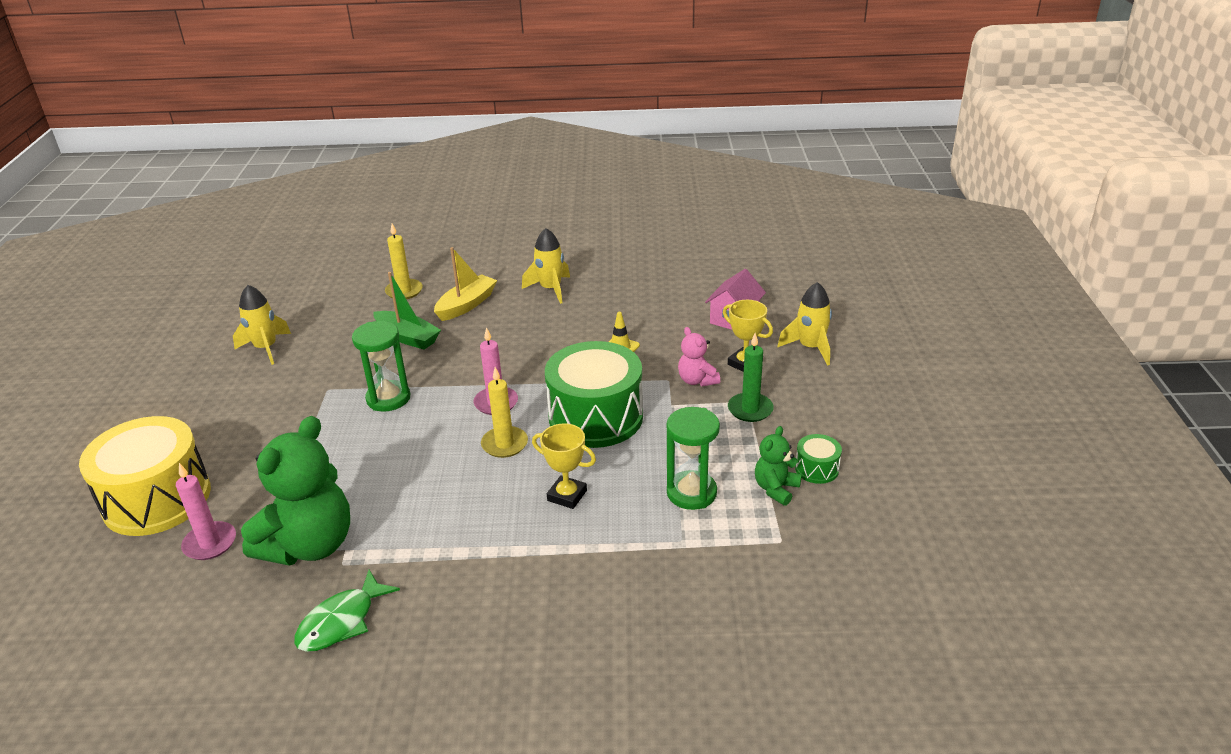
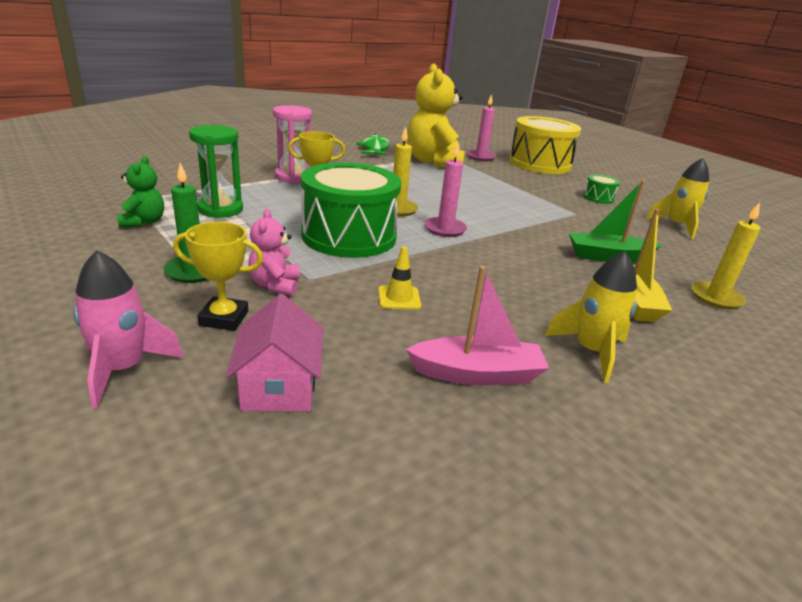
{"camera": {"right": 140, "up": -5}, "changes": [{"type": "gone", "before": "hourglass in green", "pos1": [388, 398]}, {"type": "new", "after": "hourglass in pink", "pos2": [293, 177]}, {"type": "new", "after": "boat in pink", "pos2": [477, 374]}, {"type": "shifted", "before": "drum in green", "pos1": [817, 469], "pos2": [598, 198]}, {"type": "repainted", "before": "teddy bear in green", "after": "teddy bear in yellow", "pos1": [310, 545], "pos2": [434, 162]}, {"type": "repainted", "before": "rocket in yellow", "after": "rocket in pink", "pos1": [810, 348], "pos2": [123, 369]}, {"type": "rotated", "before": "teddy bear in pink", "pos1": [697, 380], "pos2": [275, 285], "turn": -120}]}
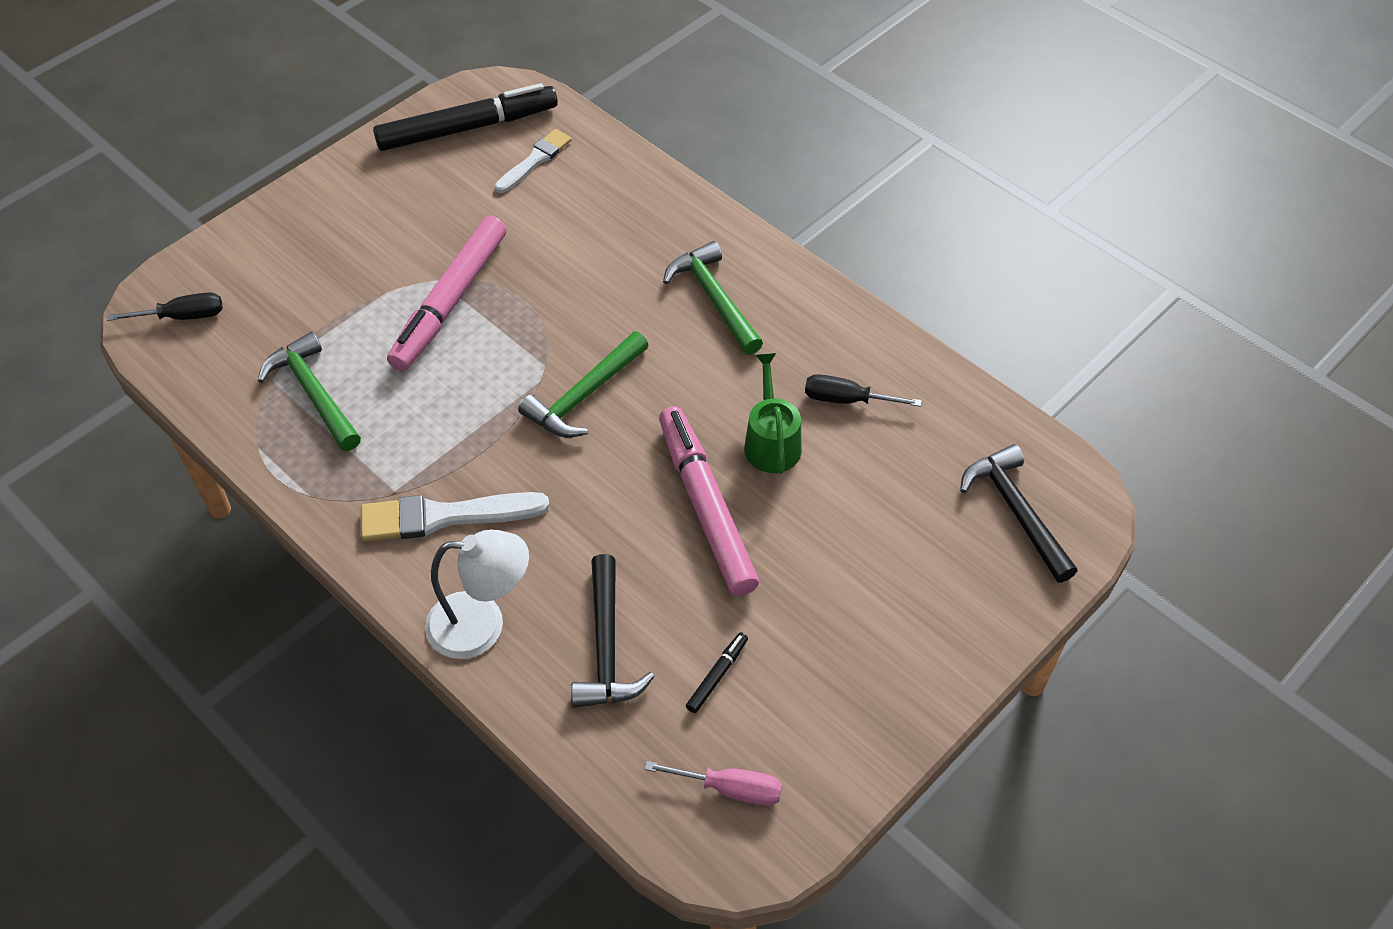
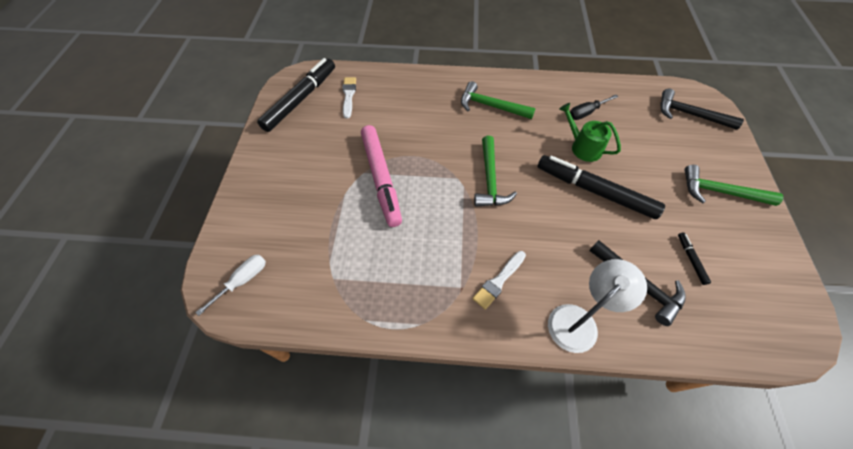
{"camera": {"right": -40, "up": 5}, "changes": [{"type": "gone", "before": "screwdriver in pink", "pos1": [730, 789]}, {"type": "shifted", "before": "hammer in green", "pos1": [314, 393], "pos2": [720, 192]}, {"type": "repainted", "before": "screwdriver in black", "after": "screwdriver in white", "pos1": [183, 316], "pos2": [243, 280]}, {"type": "repainted", "before": "marker in pink", "after": "marker in black", "pos1": [706, 507], "pos2": [594, 191]}, {"type": "scaled", "before": "brush in white", "pos1": [444, 517], "pos2": [498, 281], "scale": 0.65}]}
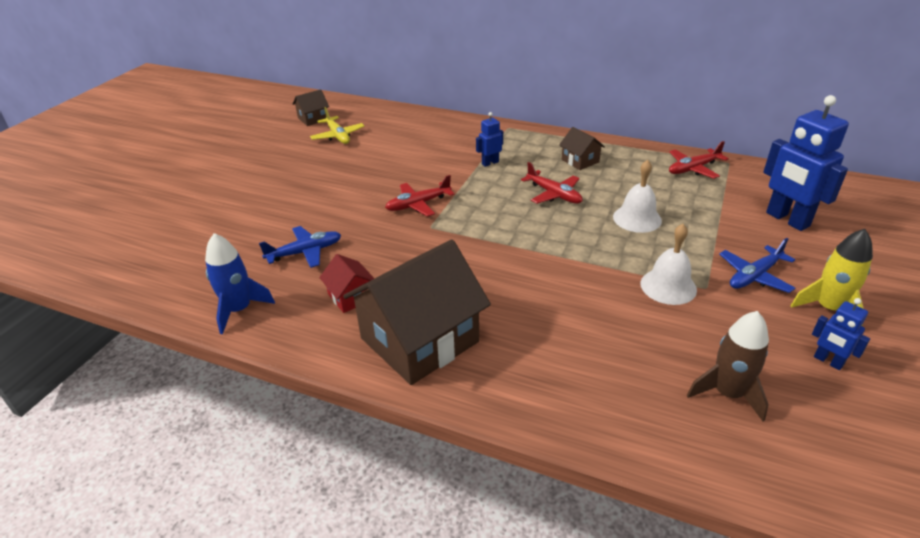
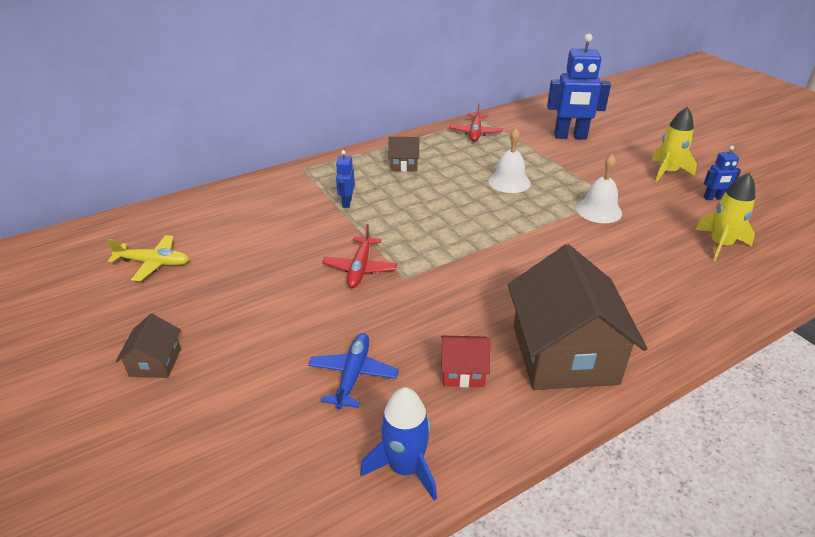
{"camera": {"right": -55, "up": 0}, "changes": [{"type": "gone", "before": "plane in red", "pos1": [554, 194]}, {"type": "gone", "before": "plane in blue", "pos1": [754, 276]}, {"type": "shifted", "before": "house in brown", "pos1": [313, 119], "pos2": [155, 362]}, {"type": "repainted", "before": "rocket in brown", "after": "rocket in yellow", "pos1": [728, 393], "pos2": [720, 245]}]}
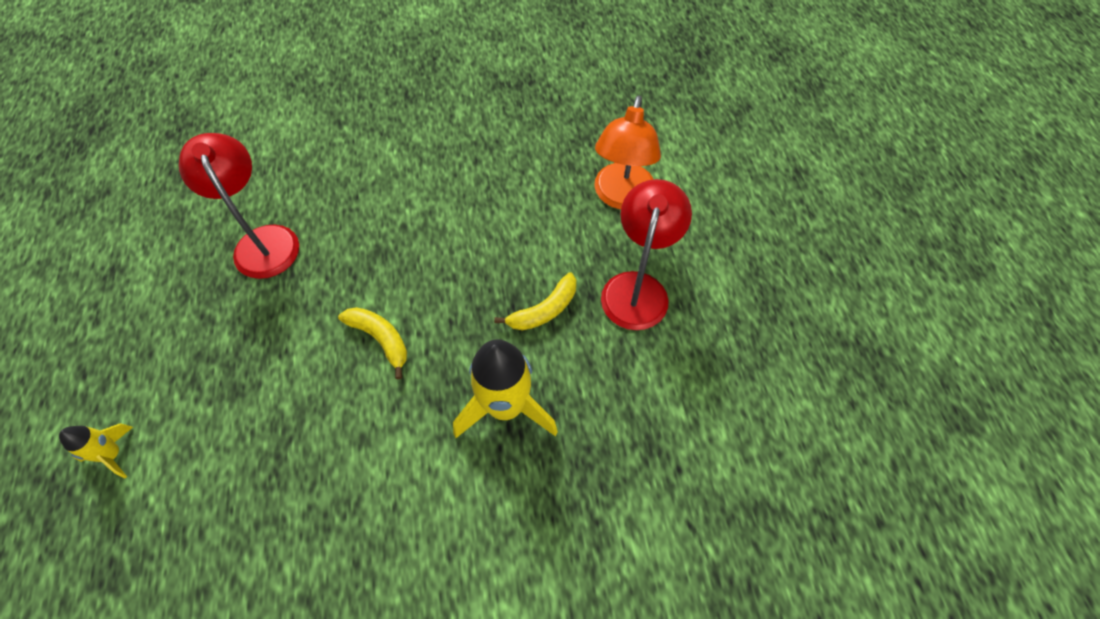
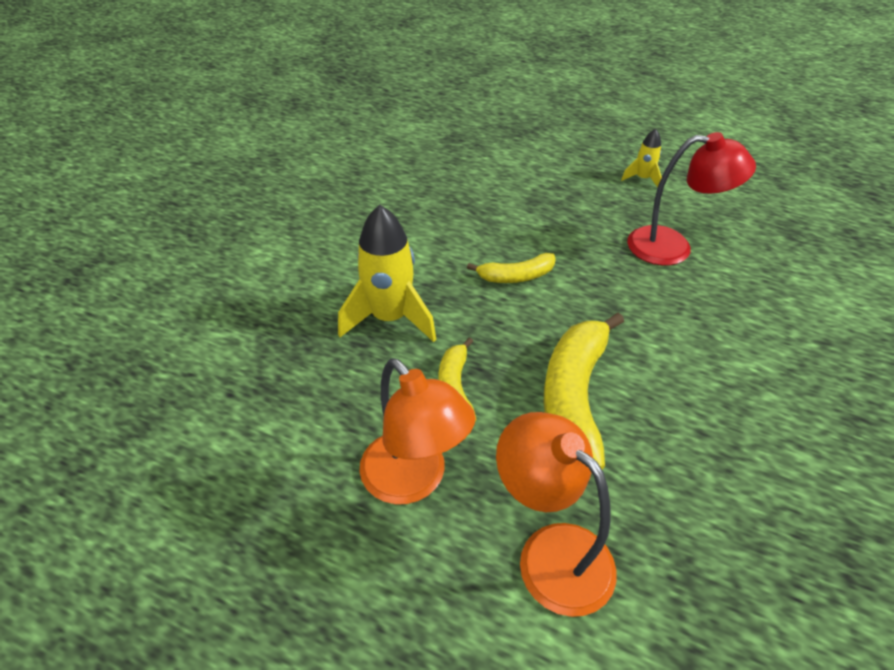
{"camera": {"right": 125, "up": -15}, "changes": [{"type": "new", "after": "banana in yellow", "pos2": [574, 397]}, {"type": "shifted", "before": "rocket in yellow", "pos1": [113, 454], "pos2": [642, 179]}, {"type": "repainted", "before": "lamp in red", "after": "lamp in orange", "pos1": [637, 288], "pos2": [414, 480]}]}
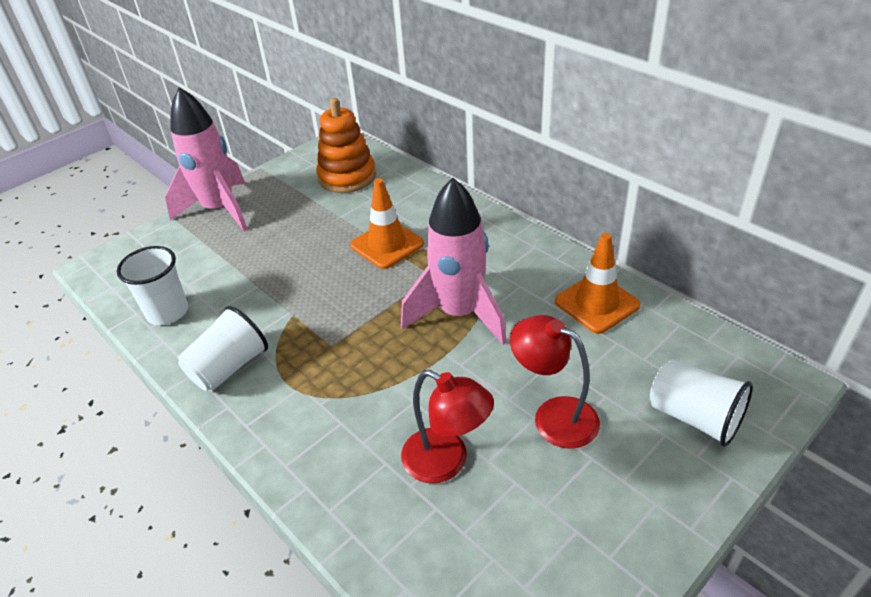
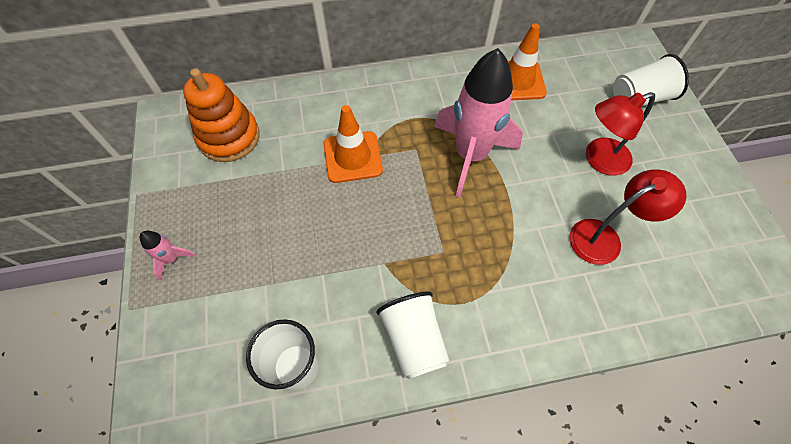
{"camera": {"right": -60, "up": 20}, "changes": [{"type": "scaled", "before": "rocket in pink", "pos1": [220, 210], "pos2": [172, 259], "scale": 0.41}]}
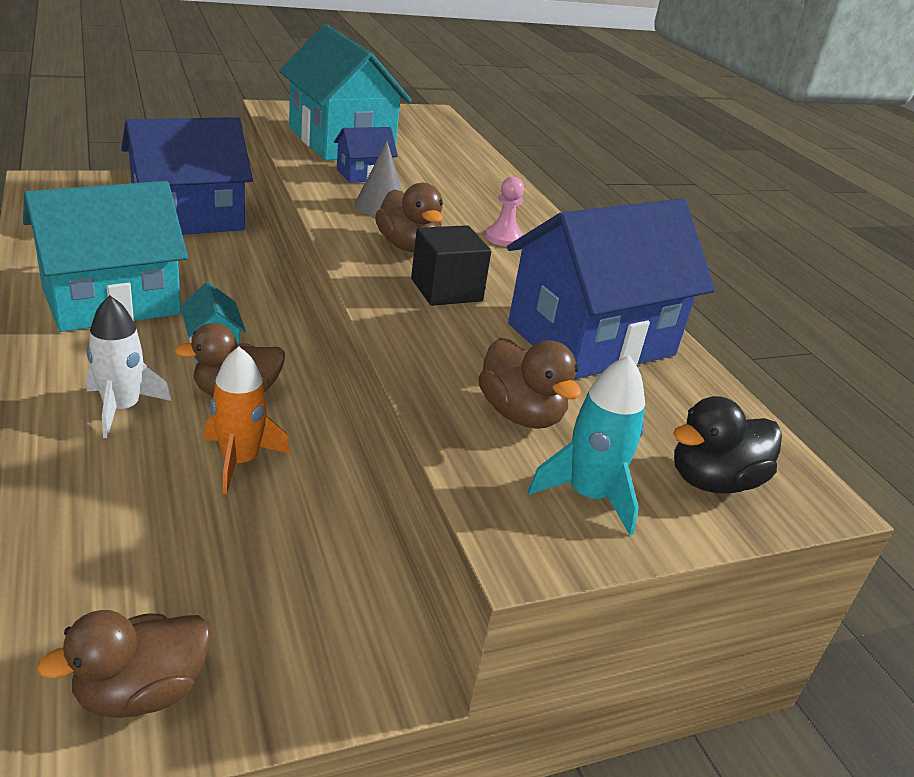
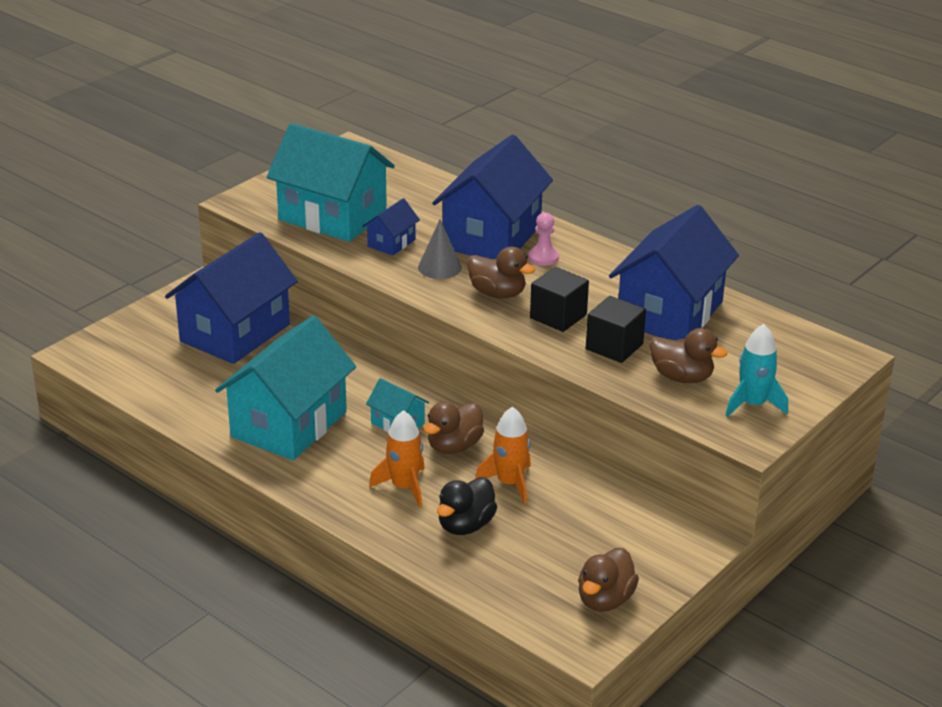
{"camera": {"right": -25, "up": 0}, "changes": [{"type": "new", "after": "house in blue", "pos2": [492, 237]}, {"type": "new", "after": "cube in black", "pos2": [614, 347]}, {"type": "shifted", "before": "duck in black", "pos1": [713, 481], "pos2": [465, 525]}, {"type": "repainted", "before": "rocket in white", "after": "rocket in orange", "pos1": [122, 408], "pos2": [404, 487]}]}
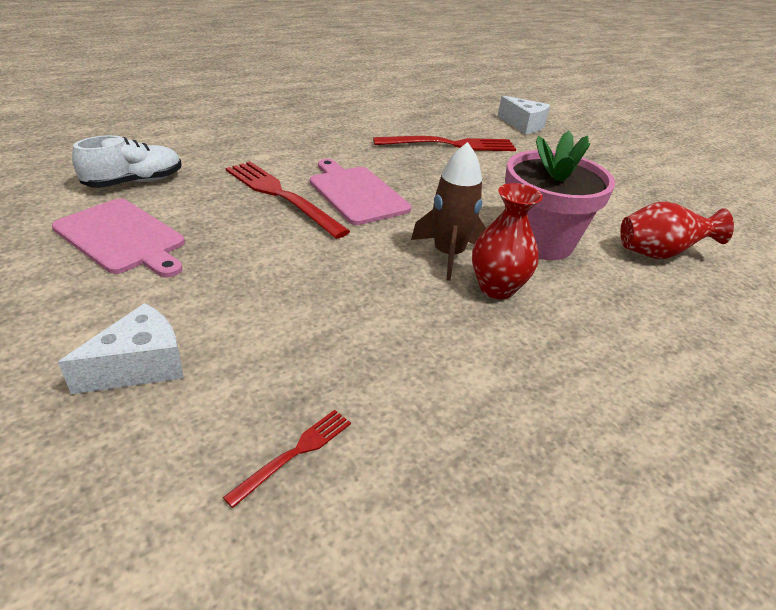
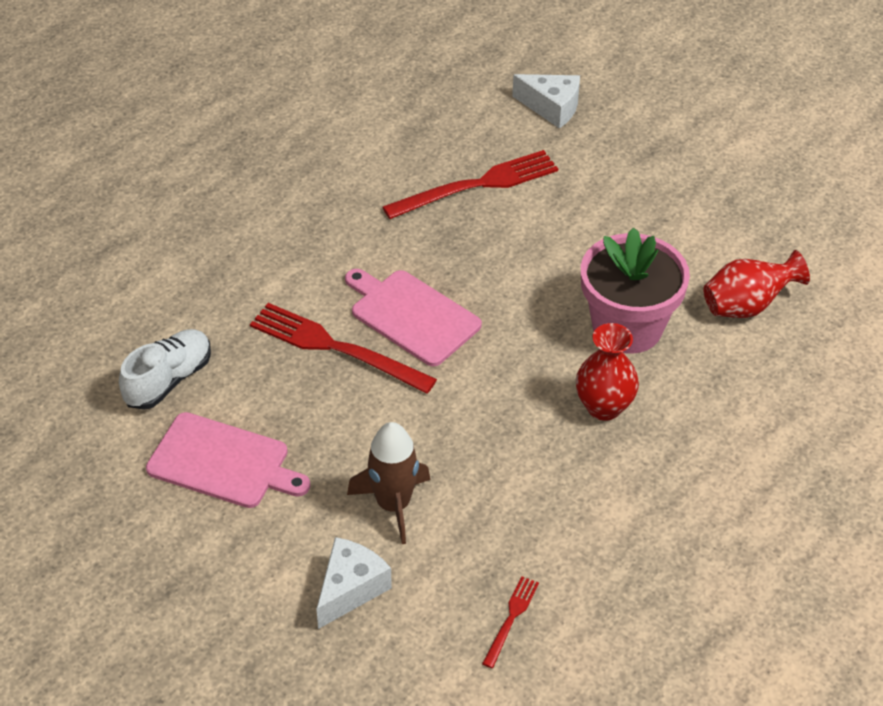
{"camera": {"right": -15, "up": 10}, "changes": [{"type": "shifted", "before": "rocket in brown", "pos1": [448, 255], "pos2": [393, 505]}]}
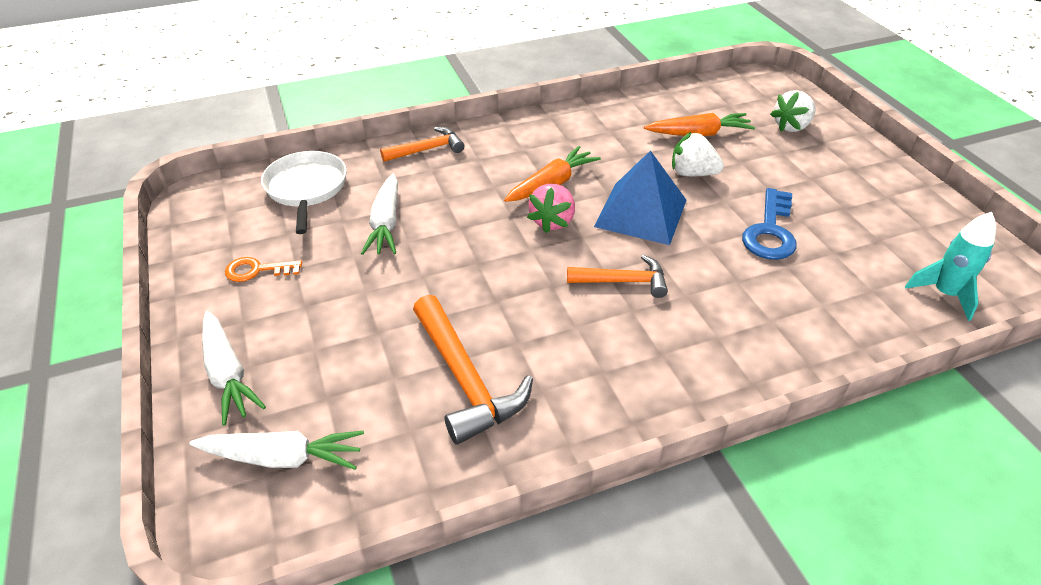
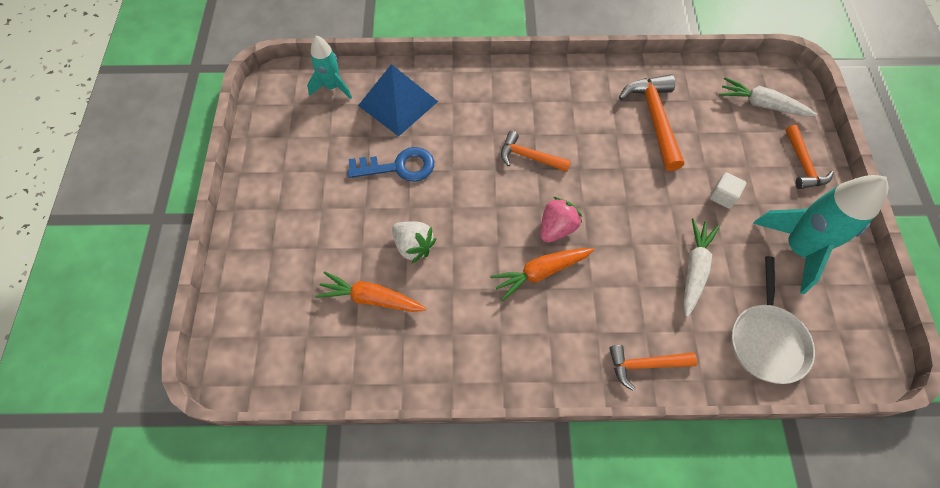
{"camera": {"right": -160, "up": 20}, "changes": [{"type": "gone", "before": "strawberry in white", "pos1": [791, 126]}, {"type": "new", "after": "cube in white", "pos2": [722, 196]}, {"type": "shifted", "before": "pyramid in blue", "pos1": [641, 213], "pos2": [398, 103]}, {"type": "swapped", "before": "carrot in white", "after": "hammer in orange", "pos1": [228, 374], "pos2": [803, 164]}, {"type": "swapped", "before": "key in orange", "after": "rocket in turquoise", "pos1": [257, 270], "pos2": [797, 248]}, {"type": "rotated", "before": "key in blue", "pos1": [770, 231], "pos2": [398, 167], "turn": 45}]}
